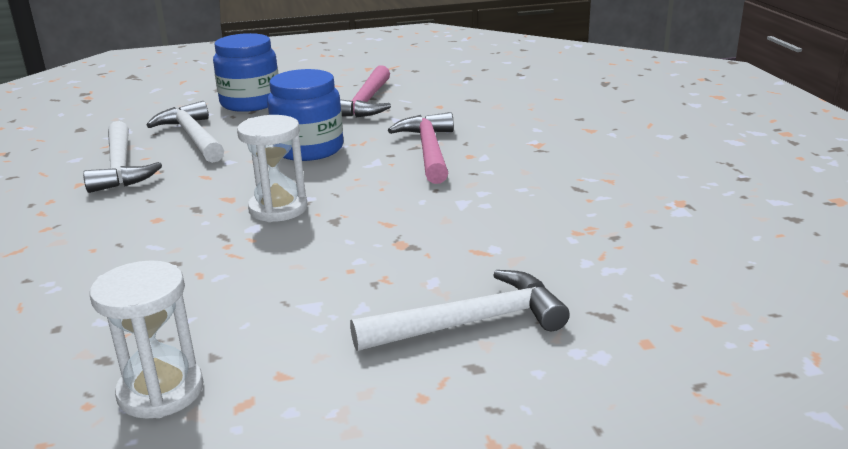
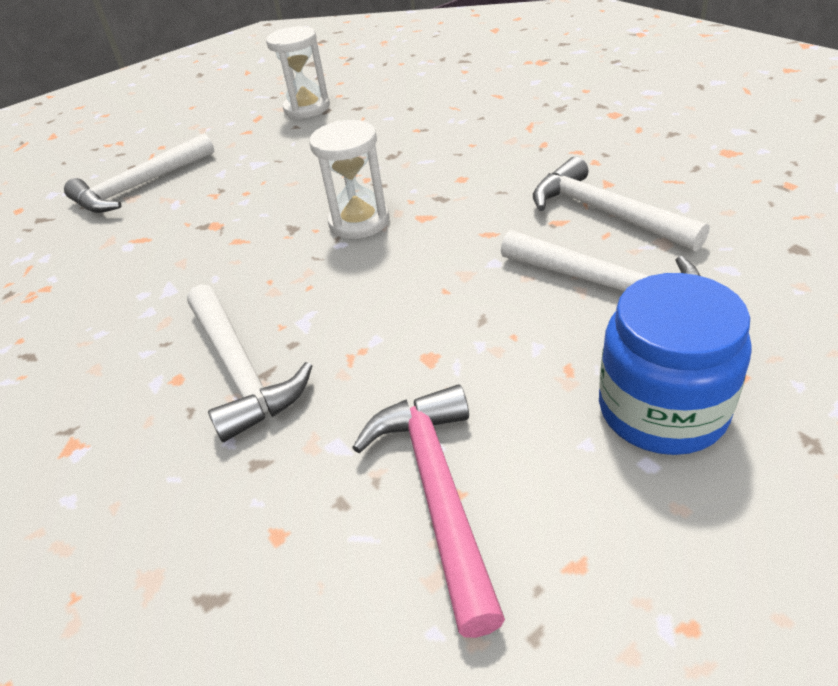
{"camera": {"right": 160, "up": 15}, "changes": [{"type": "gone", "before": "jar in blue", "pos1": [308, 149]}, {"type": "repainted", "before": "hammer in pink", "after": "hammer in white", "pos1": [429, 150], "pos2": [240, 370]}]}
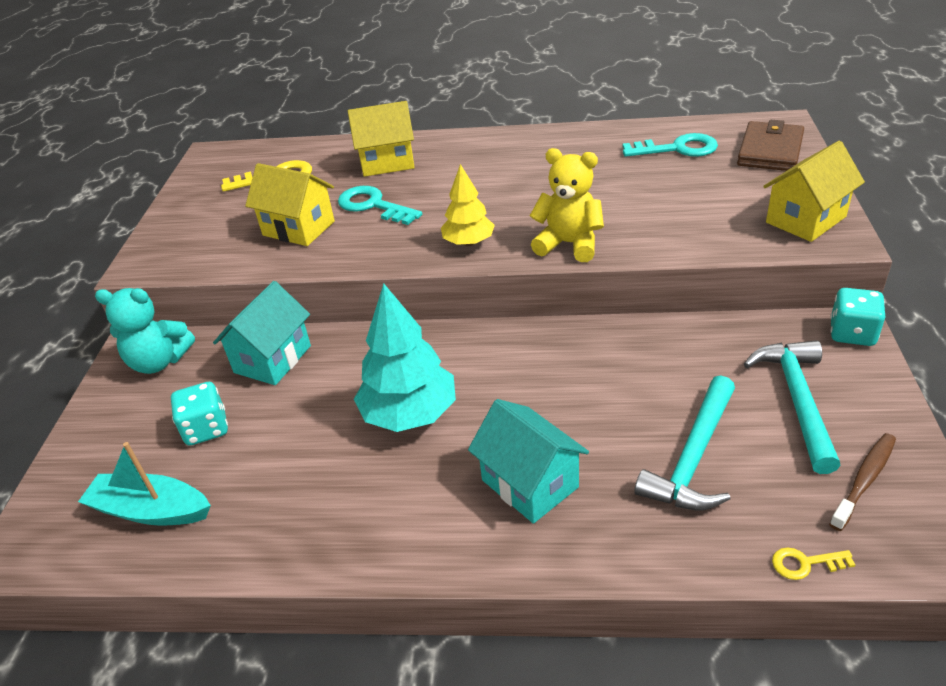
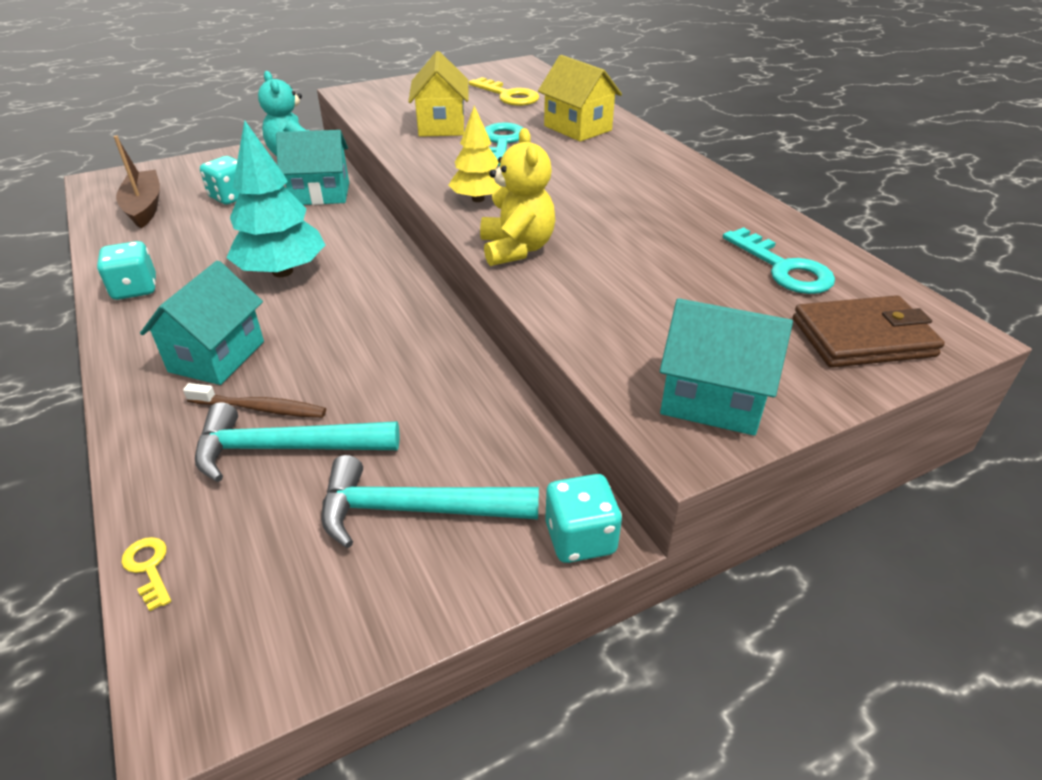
{"camera": {"right": 55, "up": 0}, "changes": [{"type": "new", "after": "dice in turquoise", "pos2": [135, 289]}, {"type": "shifted", "before": "toothbrush in brown", "pos1": [864, 480], "pos2": [260, 408]}, {"type": "repainted", "before": "boat in turquoise", "after": "boat in brown", "pos1": [151, 510], "pos2": [144, 207]}, {"type": "repainted", "before": "house in yellow", "after": "house in turquoise", "pos1": [805, 219], "pos2": [712, 400]}, {"type": "rotated", "before": "hammer in turquoise", "pos1": [796, 400], "pos2": [415, 510], "turn": -150}]}
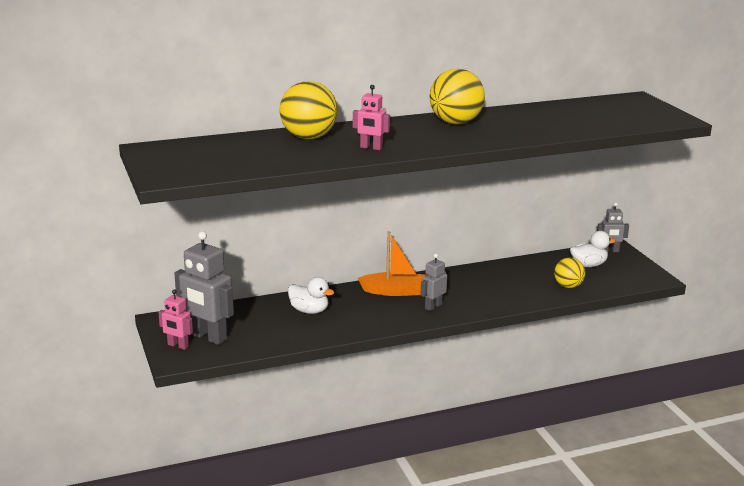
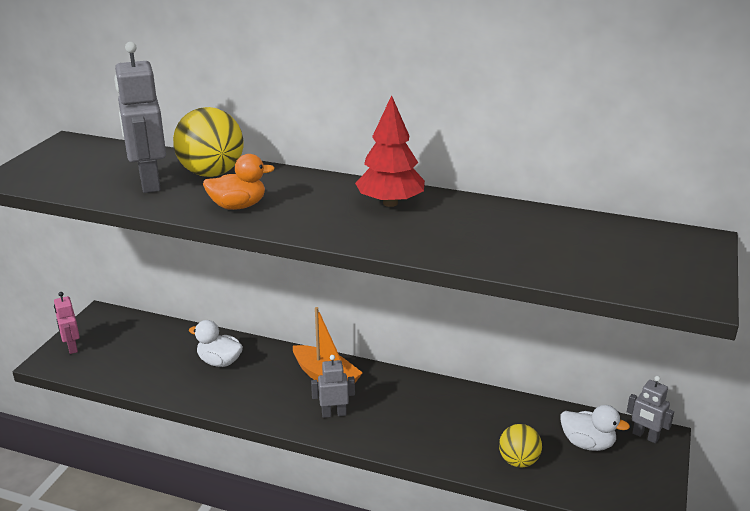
{"camera": {"right": 40, "up": 5}, "changes": [{"type": "shifted", "before": "robot in grey", "pos1": [208, 337], "pos2": [149, 182]}, {"type": "swapped", "before": "robot in pink", "after": "duck in orange", "pos1": [371, 148], "pos2": [238, 206]}, {"type": "swapped", "before": "ball in yellow", "after": "tree in red", "pos1": [455, 123], "pos2": [390, 203]}, {"type": "rotated", "before": "duck in white", "pos1": [309, 311], "pos2": [219, 362], "turn": 135}]}
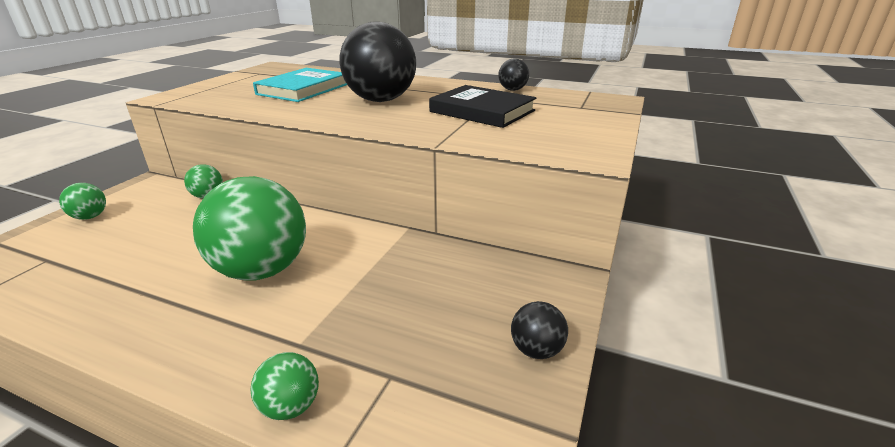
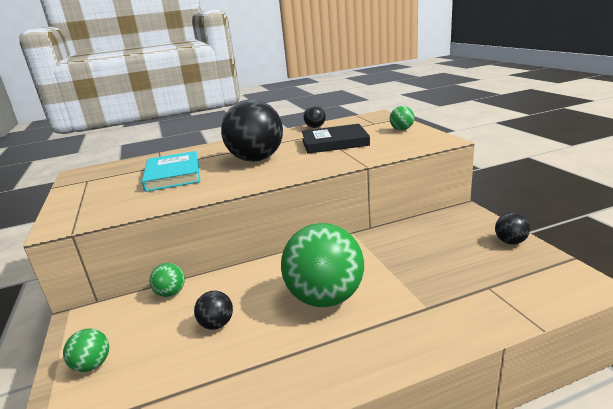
{"camera": {"right": -40, "up": -5}, "changes": [{"type": "new", "after": "ball in black", "pos2": [217, 324]}, {"type": "shifted", "before": "ball in green", "pos1": [291, 406], "pos2": [401, 130]}]}
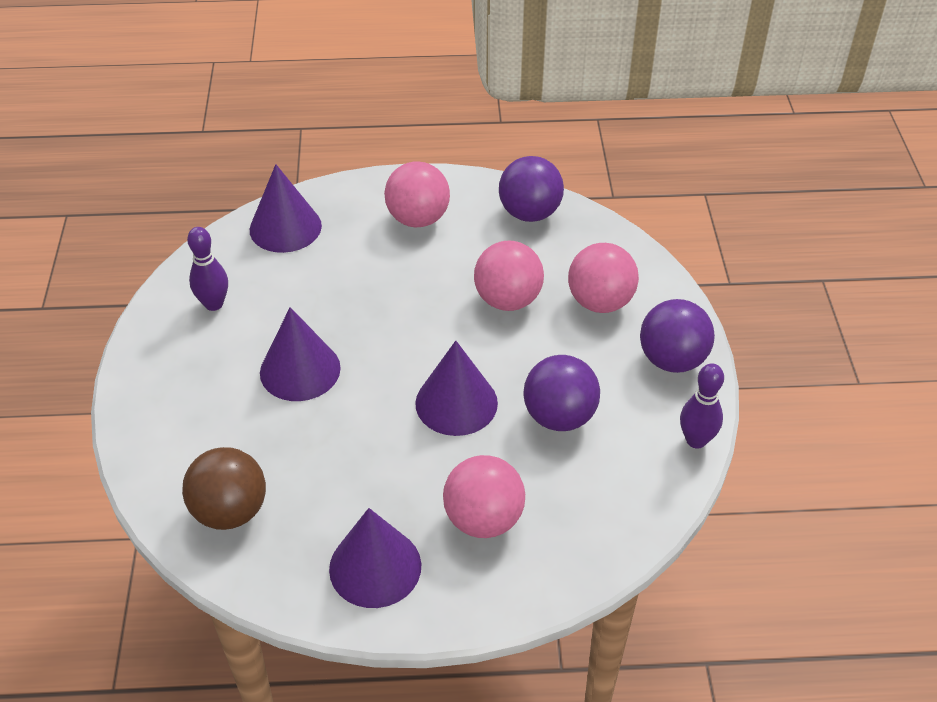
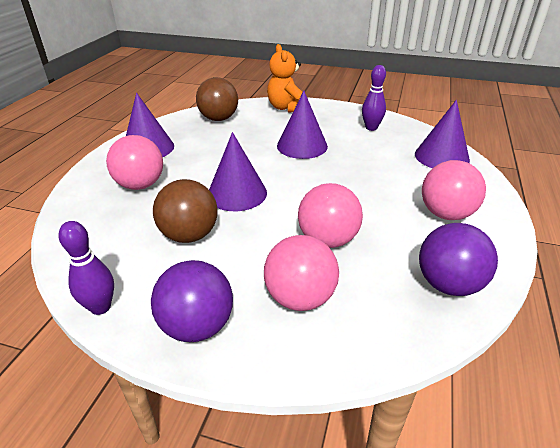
{"camera": {"right": 110, "up": -10}, "changes": [{"type": "new", "after": "teddy bear in orange", "pos2": [287, 108]}, {"type": "repainted", "before": "ball in purple", "after": "ball in brown", "pos1": [559, 416], "pos2": [189, 235]}]}
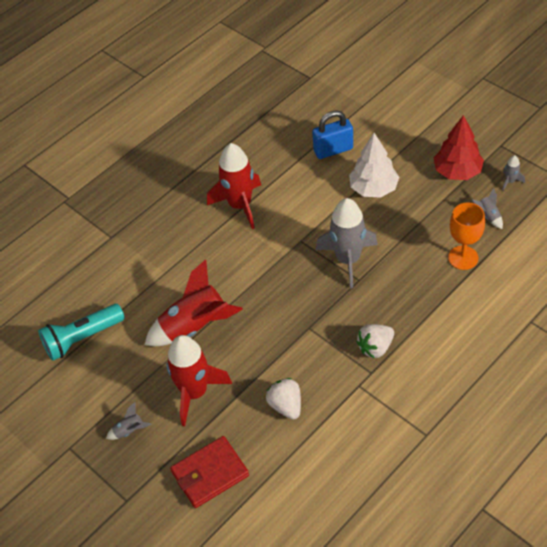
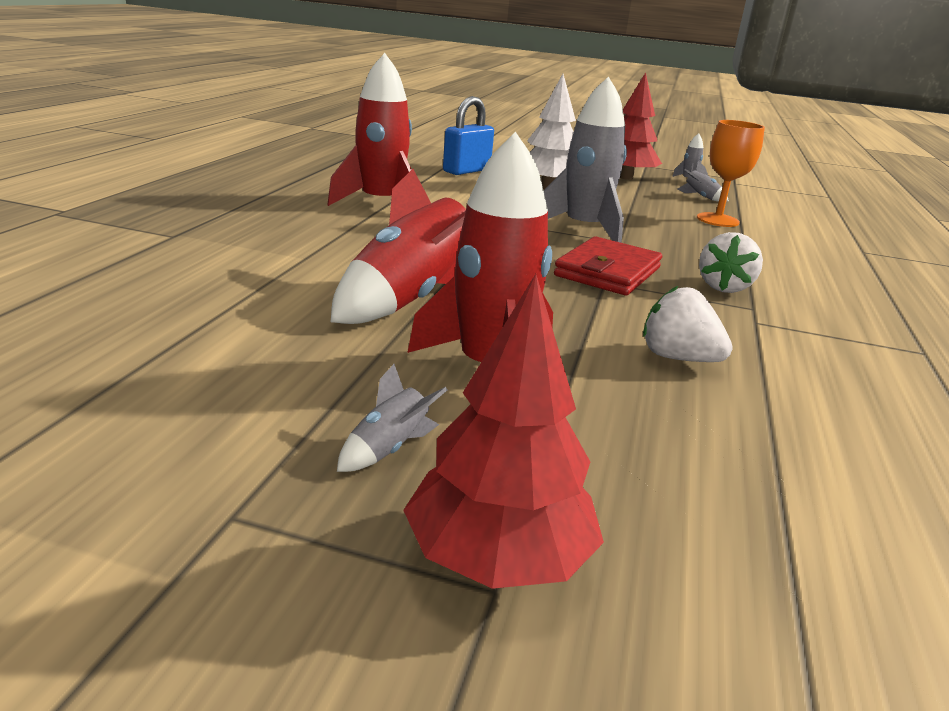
{"camera": {"right": -35, "up": -25}, "changes": [{"type": "gone", "before": "flashlight in turquoise", "pos1": [82, 338]}, {"type": "new", "after": "tree in red", "pos2": [498, 558]}, {"type": "shifted", "before": "wallet in red", "pos1": [210, 474], "pos2": [607, 272]}]}
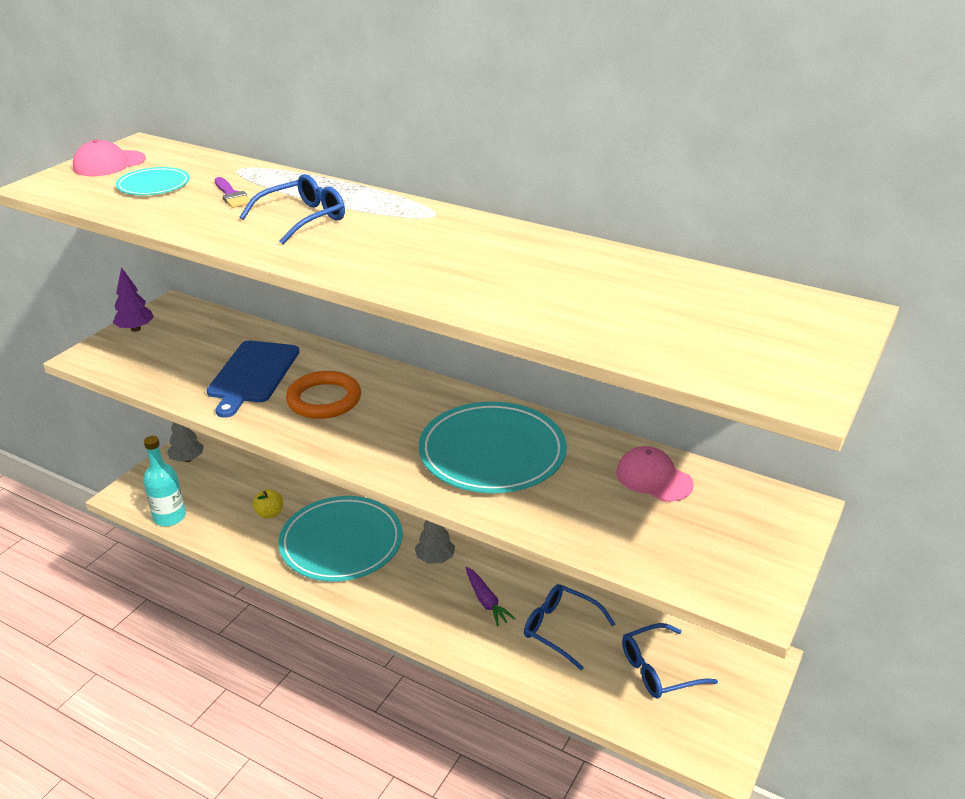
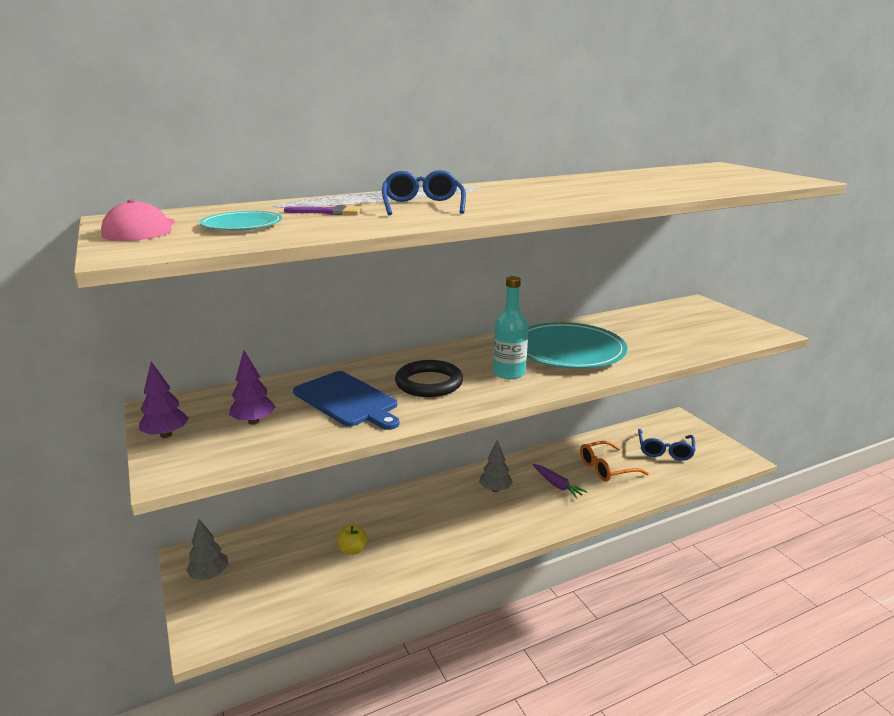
{"camera": {"right": -55, "up": -10}, "changes": [{"type": "gone", "before": "plate in turquoise", "pos1": [341, 542]}, {"type": "gone", "before": "cap in pink", "pos1": [653, 478]}, {"type": "new", "after": "tree in purple", "pos2": [253, 421]}, {"type": "shifted", "before": "bottle in turquoise", "pos1": [169, 517], "pos2": [509, 373]}, {"type": "repainted", "before": "ring in orange", "after": "ring in black", "pos1": [324, 399], "pos2": [429, 383]}, {"type": "repainted", "before": "glasses in blue", "after": "glasses in orange", "pos1": [560, 629], "pos2": [606, 468]}, {"type": "rotated", "before": "carrot in purple", "pos1": [486, 601], "pos2": [557, 485], "turn": 45}]}
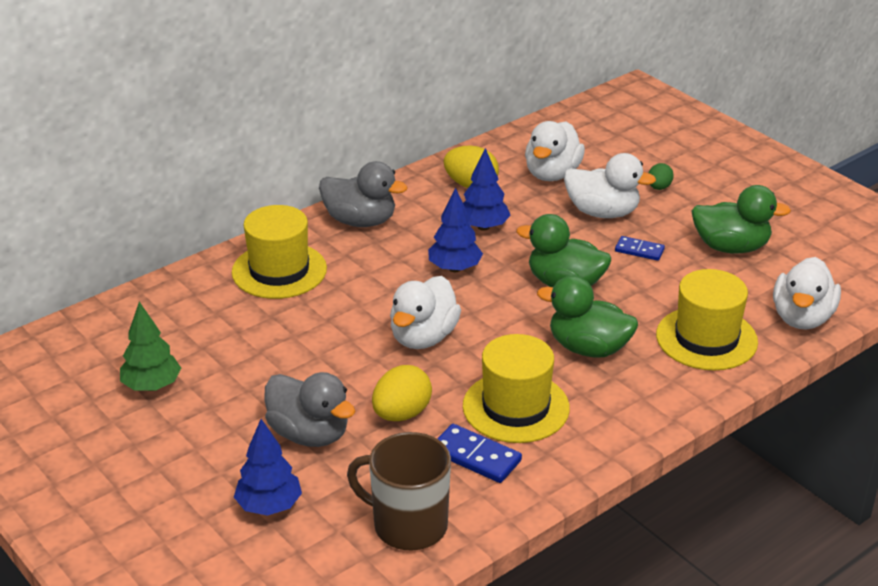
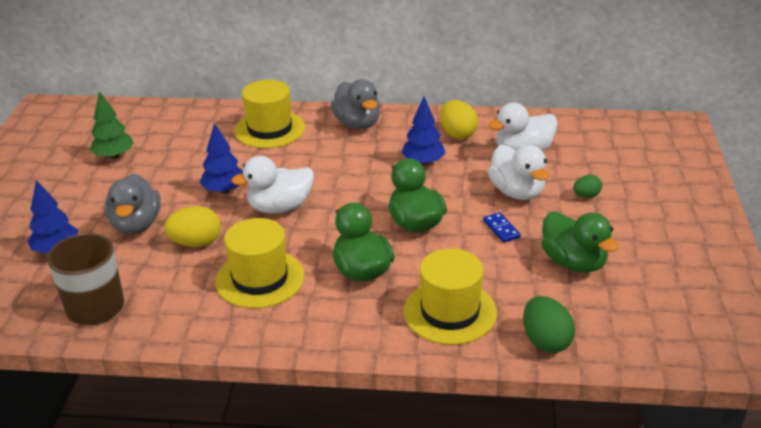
{"camera": {"right": 45, "up": 0}, "changes": [{"type": "gone", "before": "domino in blue", "pos1": [476, 456]}, {"type": "shifted", "before": "tree in blue", "pos1": [454, 268], "pos2": [224, 190]}, {"type": "swapped", "before": "duck in white", "after": "egg in green", "pos1": [802, 318], "pos2": [545, 341]}]}
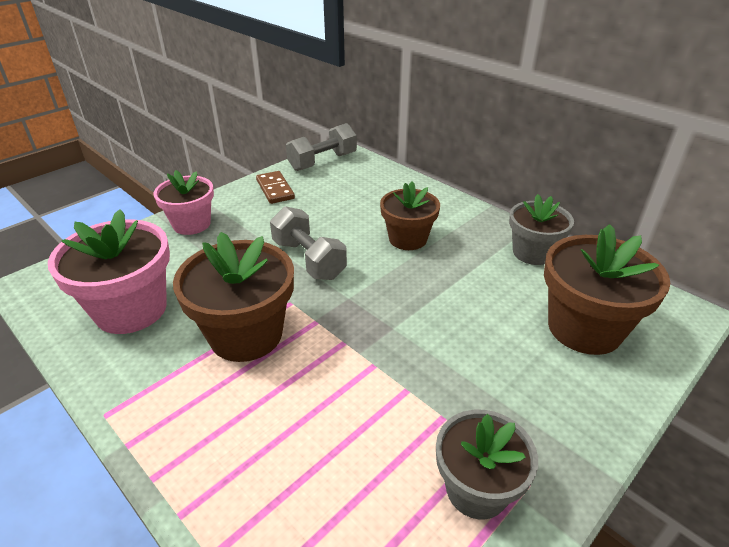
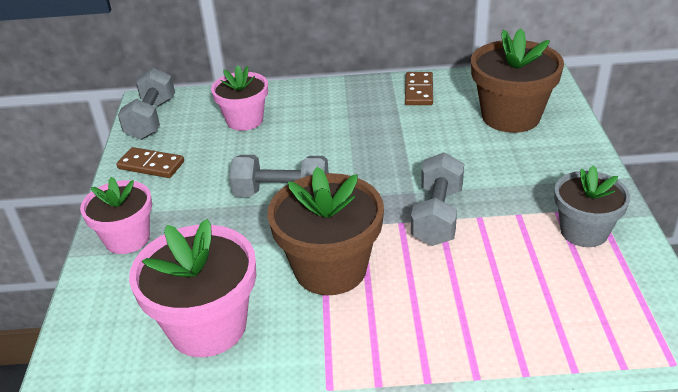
{"camera": {"right": -45, "up": 0}, "changes": [{"type": "gone", "before": "flower pot in brown", "pos1": [407, 239]}, {"type": "new", "after": "flower pot in pink", "pos2": [245, 120]}, {"type": "new", "after": "dumbbell in grey", "pos2": [437, 216]}, {"type": "swapped", "before": "flower pot in grey", "after": "domino in brown", "pos1": [532, 253], "pos2": [419, 91]}]}
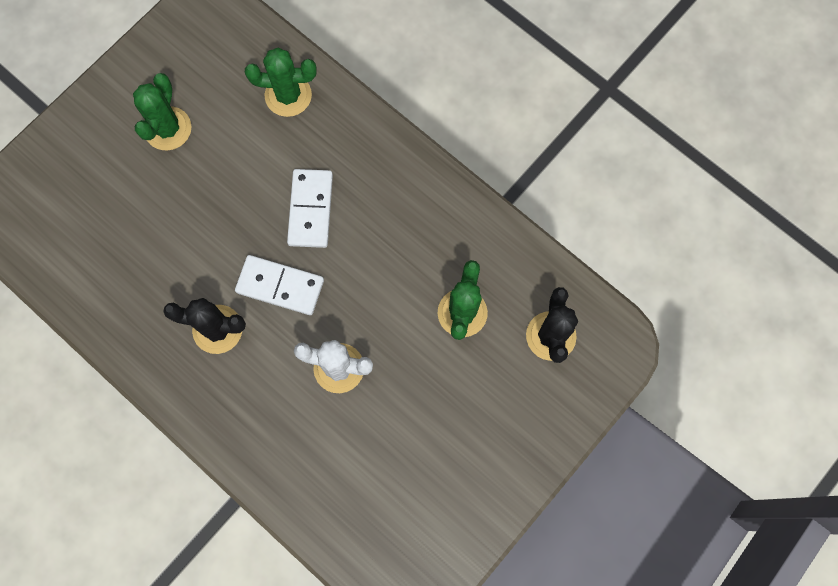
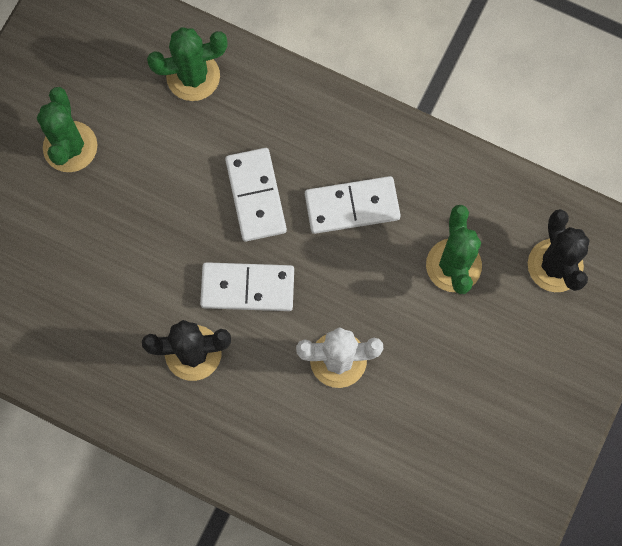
{"camera": {"right": -15, "up": 0}, "changes": [{"type": "new", "after": "domino in white", "pos2": [352, 206]}]}
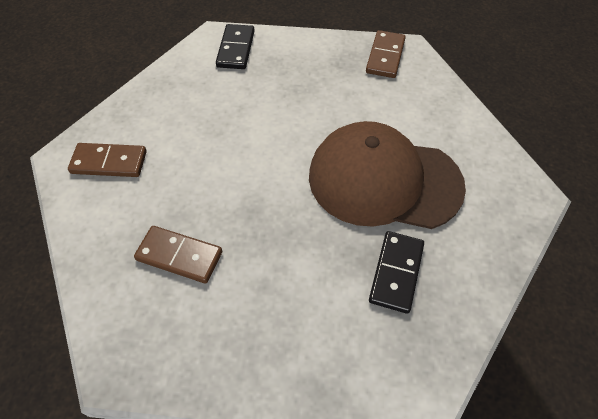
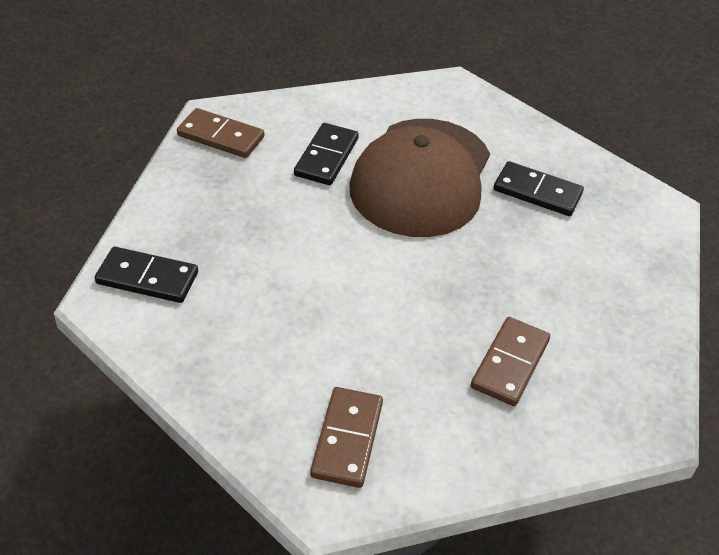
{"camera": {"right": -85, "up": -10}, "changes": [{"type": "new", "after": "domino in black", "pos2": [326, 157]}]}
